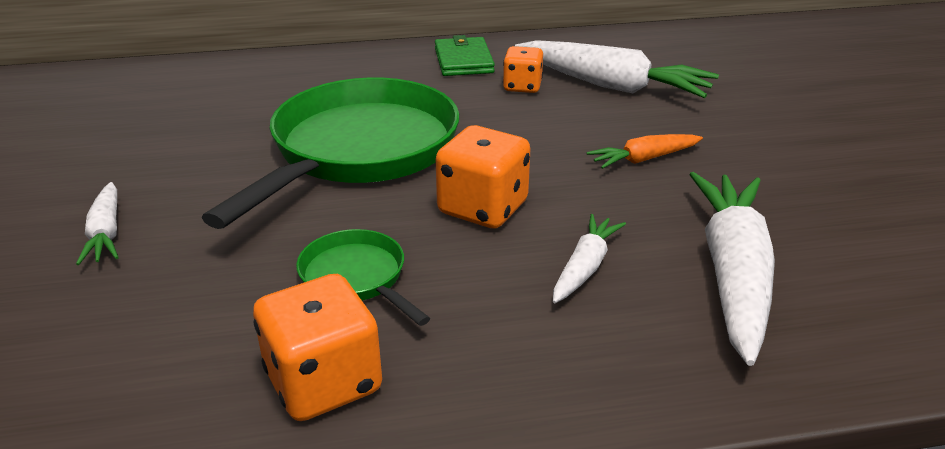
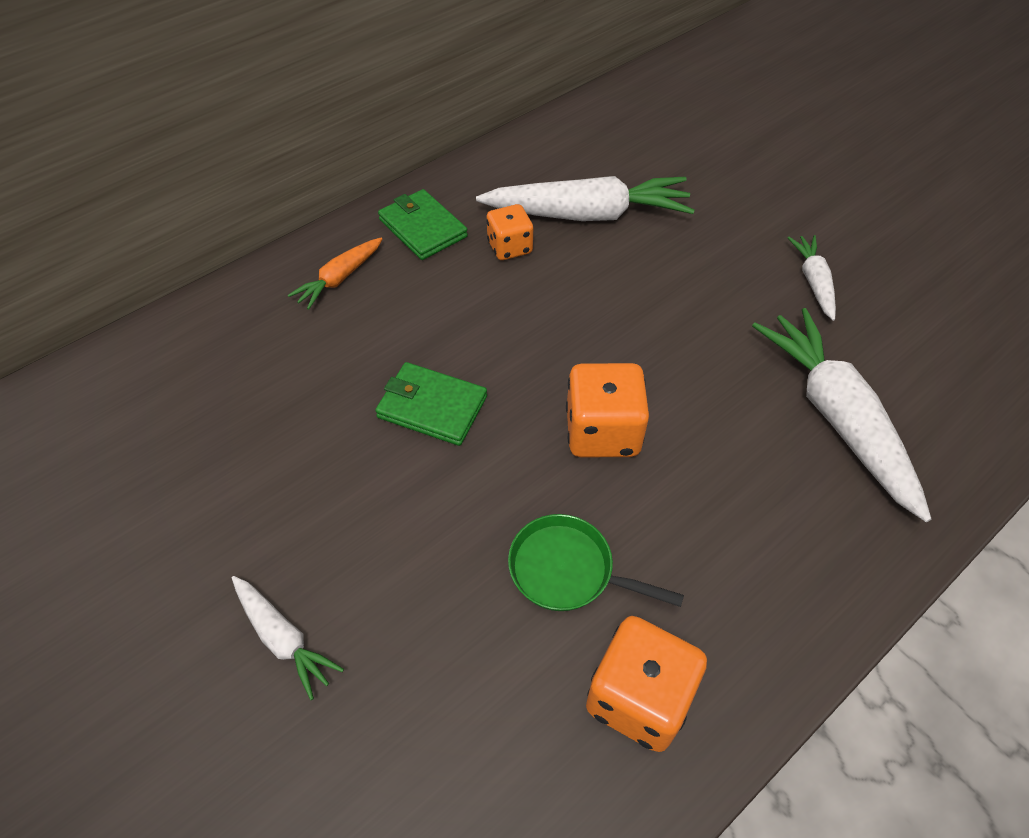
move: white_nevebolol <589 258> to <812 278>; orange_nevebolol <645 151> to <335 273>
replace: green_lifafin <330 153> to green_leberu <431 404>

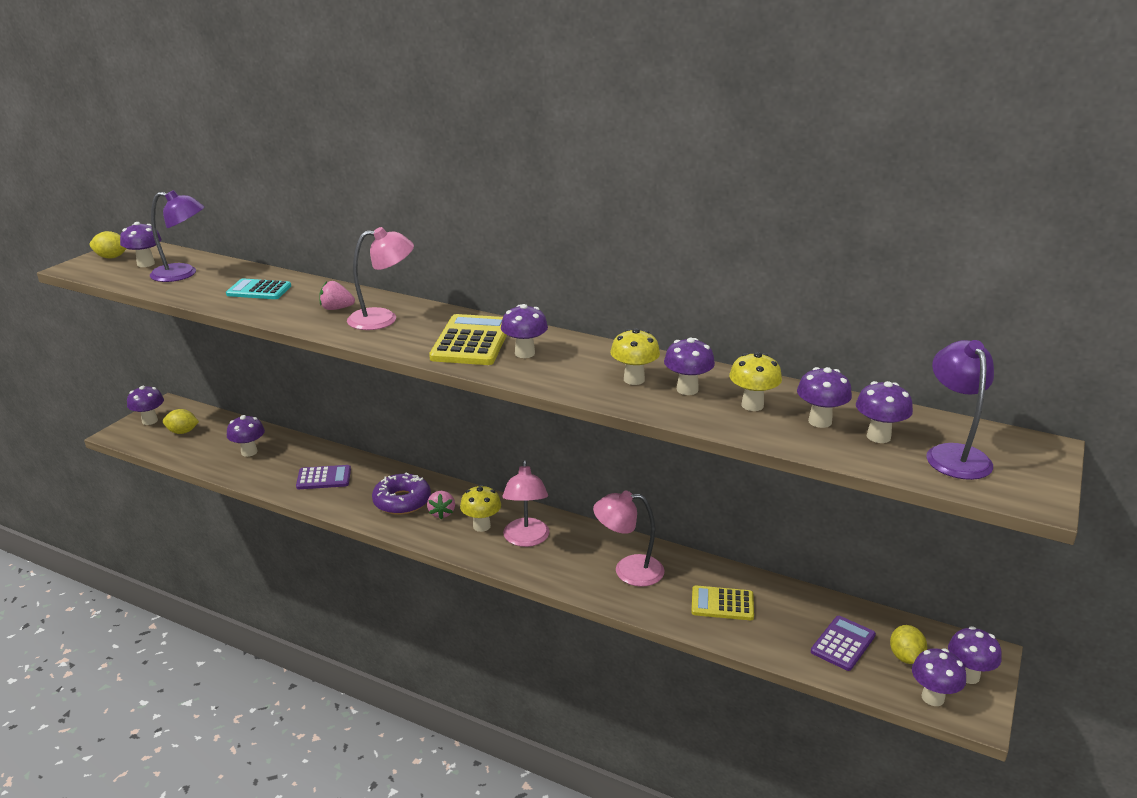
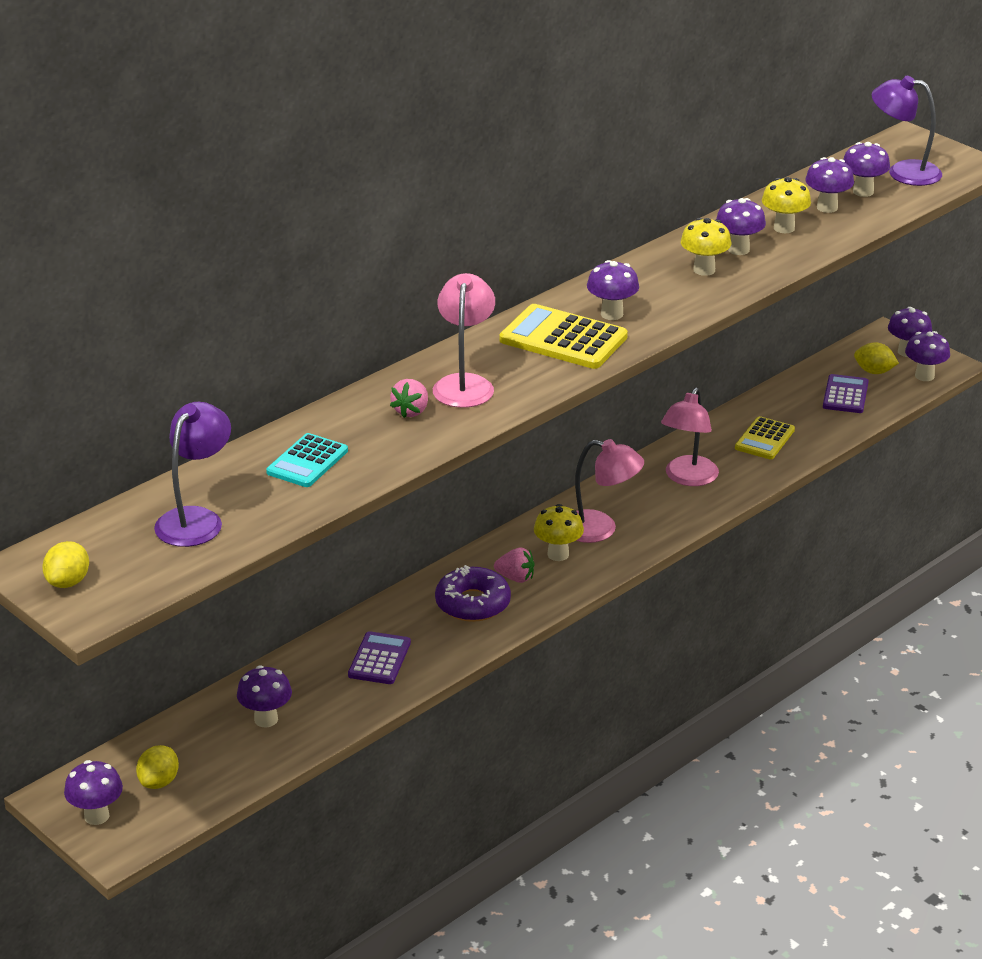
delete: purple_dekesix <141 244>
rotate: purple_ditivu <843 643> = <846 393> 45 degrees clockwise

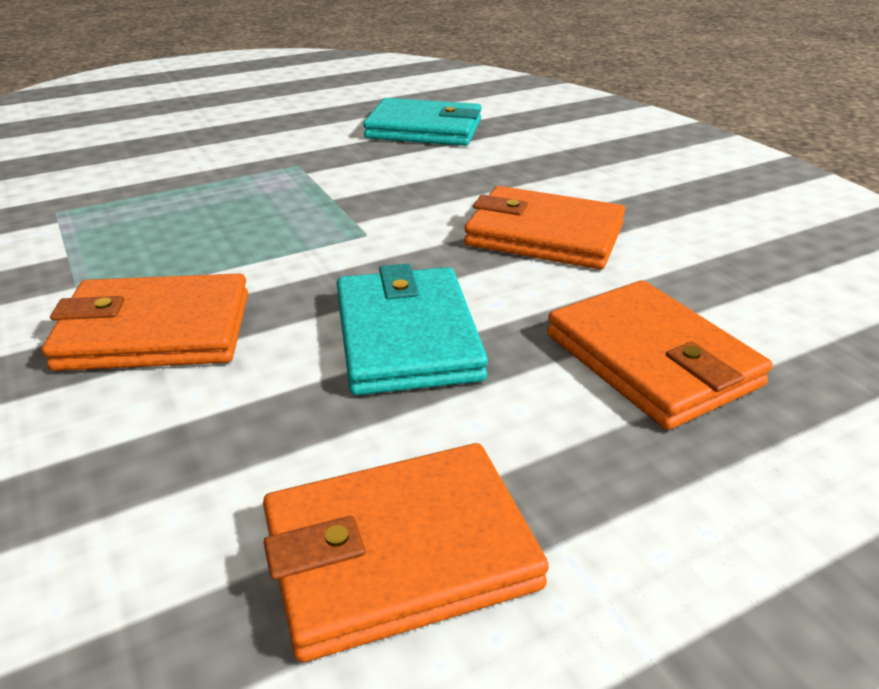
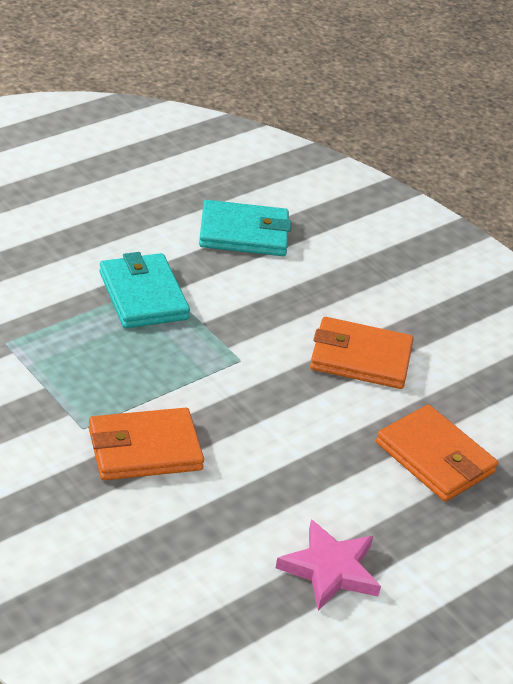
move: turquoise_leberu <412 329> to <144 290>
replace: orange_leberu <406 552> to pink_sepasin <328 565>

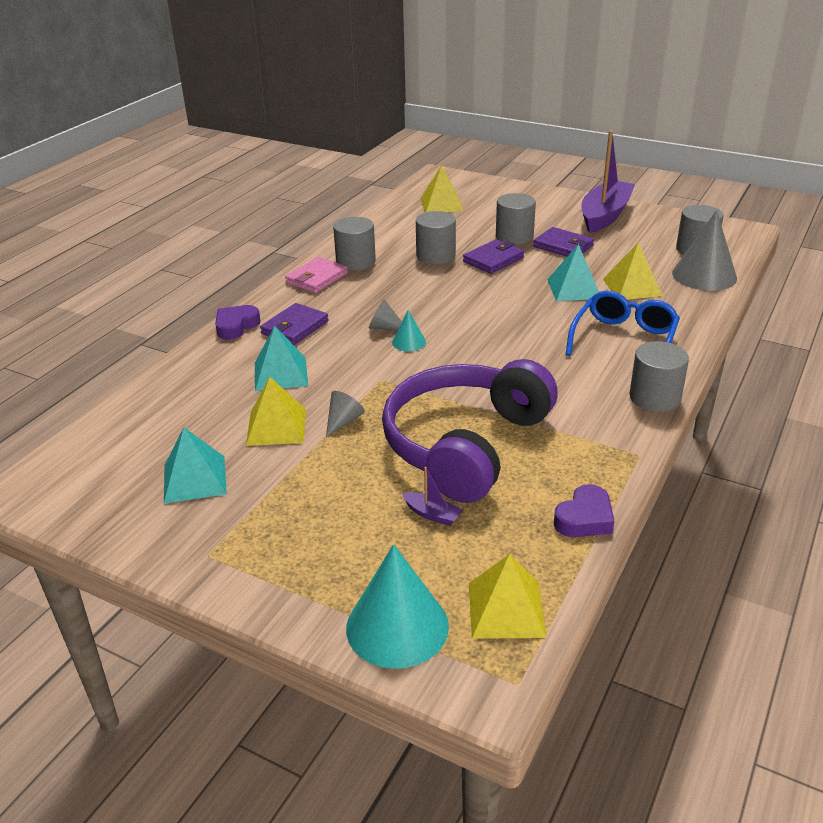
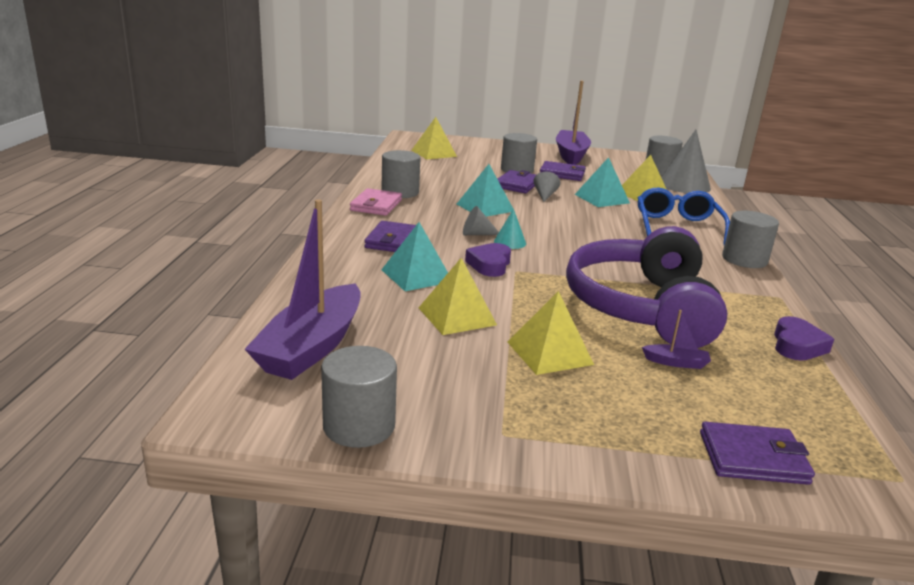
insert: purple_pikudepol <303 289>
move: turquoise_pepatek <195 466> to <485 190>; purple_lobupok <237 322> to <488 260>; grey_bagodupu <345 414> to <547 187>; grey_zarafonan <436 237> to <359 397>; yellow_pepatek <507 596> to <551 333>
replace: turquoise_bagodupu <397 606> to purple_leberu <757 453>

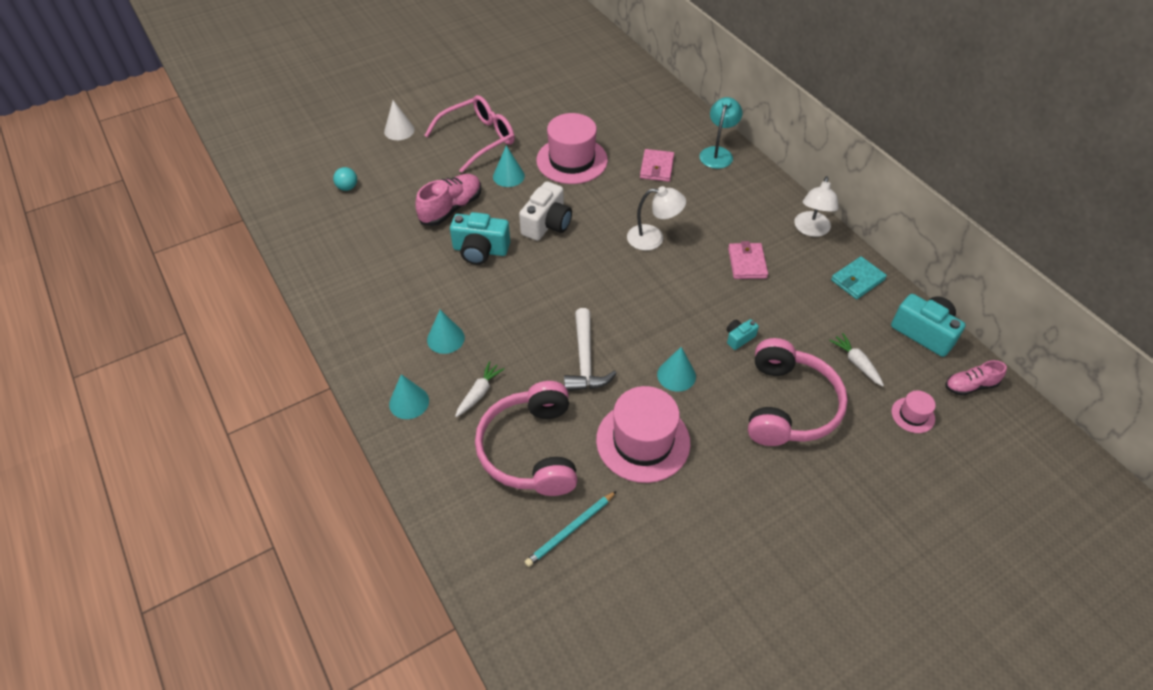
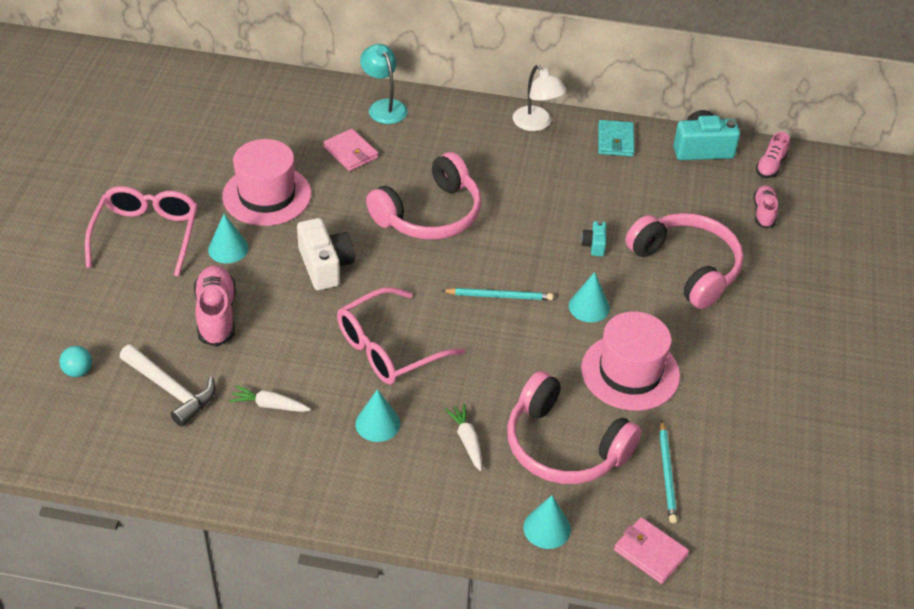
delete: white_bagodupu <399 120>; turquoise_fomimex <480 238>
insert: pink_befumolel <401 336>; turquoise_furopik <497 294>
move: turquoise_bagodupu <409 396> to <547 522>; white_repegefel <590 349> to <168 385>; pink_leberu <748 260> to <651 550>; white_nevebolol <856 360> to <270 398>
replace: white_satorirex <656 218> to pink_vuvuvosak <423 196>; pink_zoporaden <914 411> to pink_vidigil <765 207>

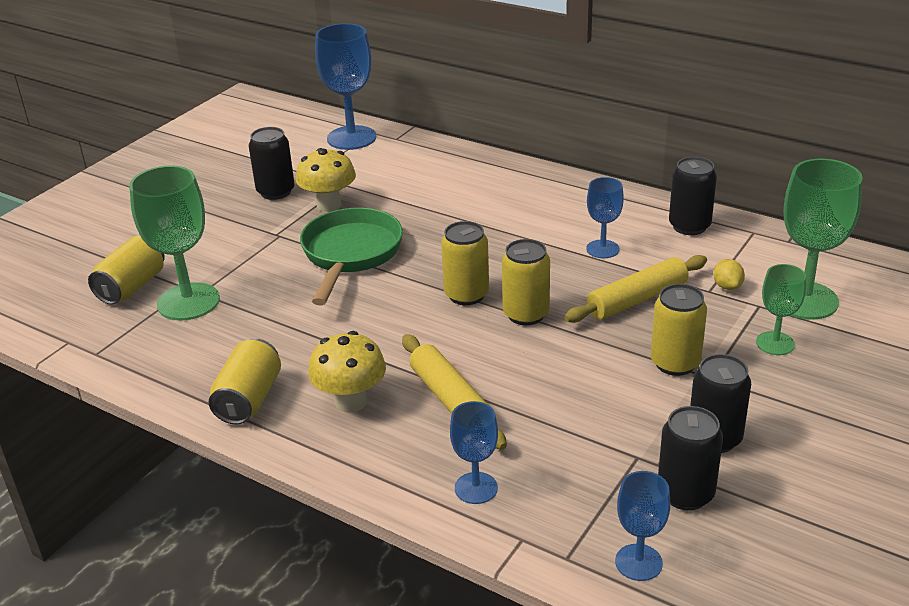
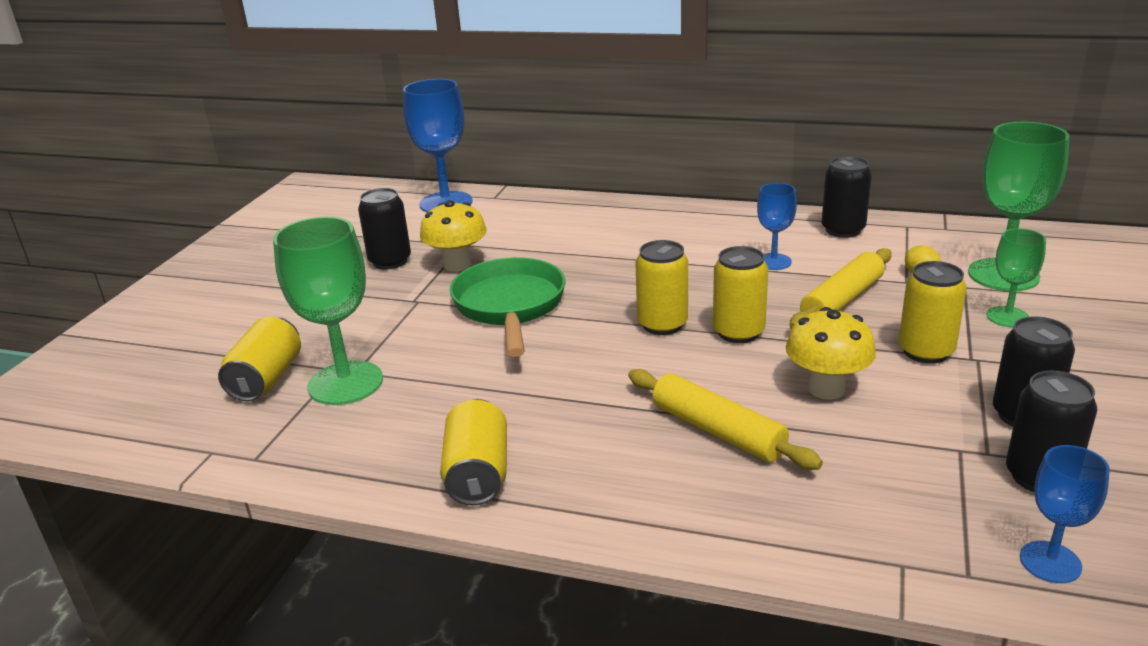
delete: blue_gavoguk <474 452>
move: yellow_dekesix <347 371> to <831 353>

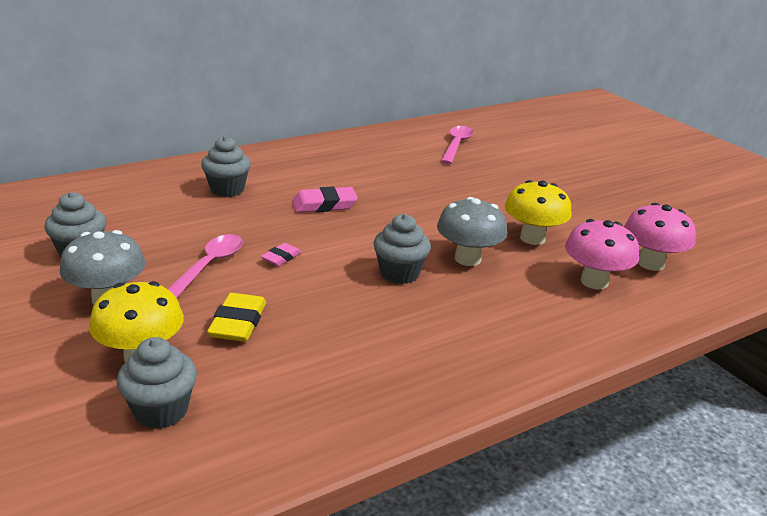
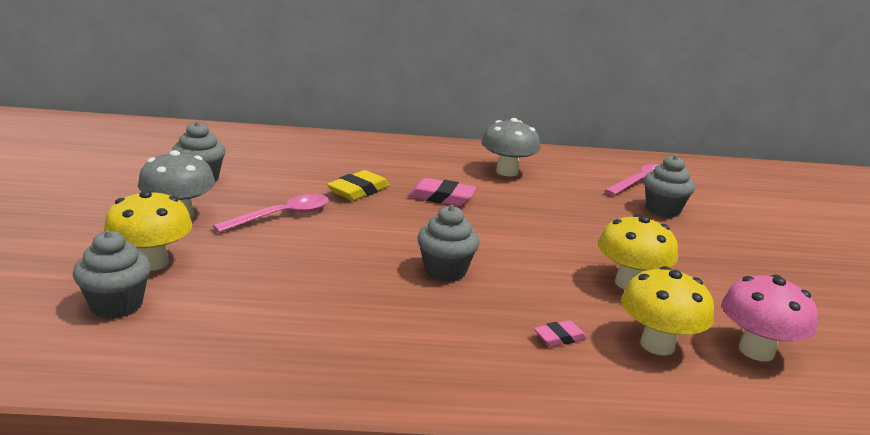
move: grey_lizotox <226 166> to <669 186>; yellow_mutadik <236 317> to <358 185>; pink_mutadik <281 254> to <560 333>; grey_dekesix <472 231> to <511 147>
recolor: pink_dekesix <602 254> to yellow_dekesix <667 311>

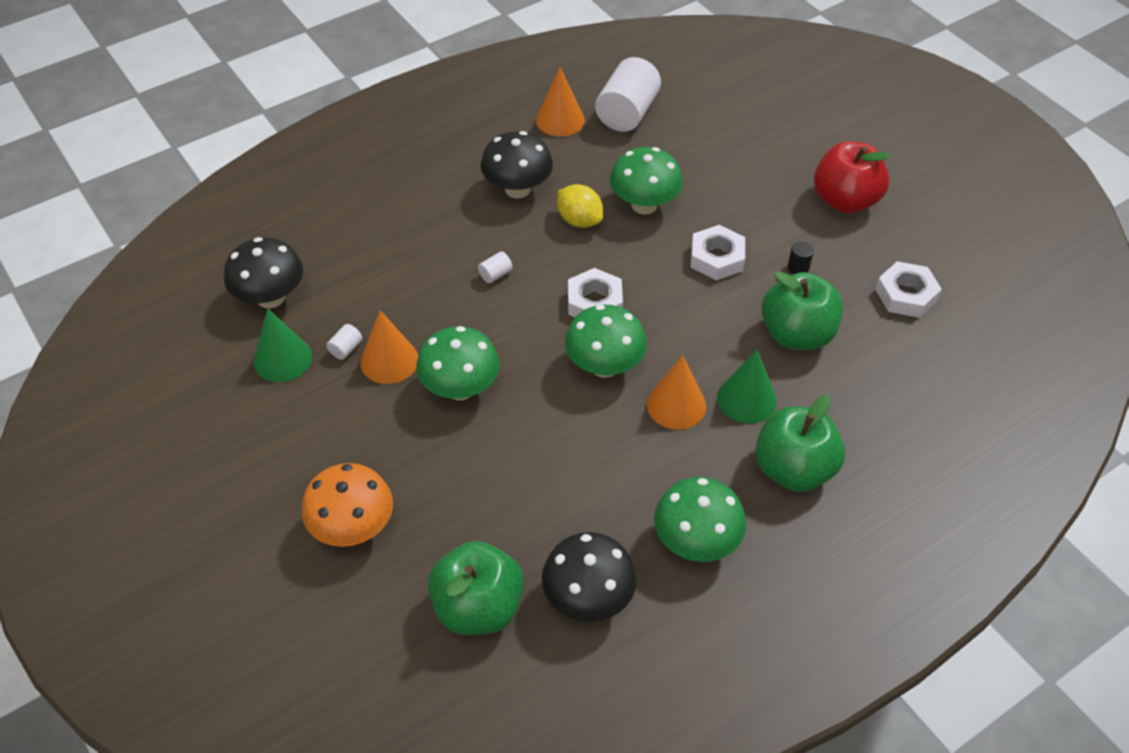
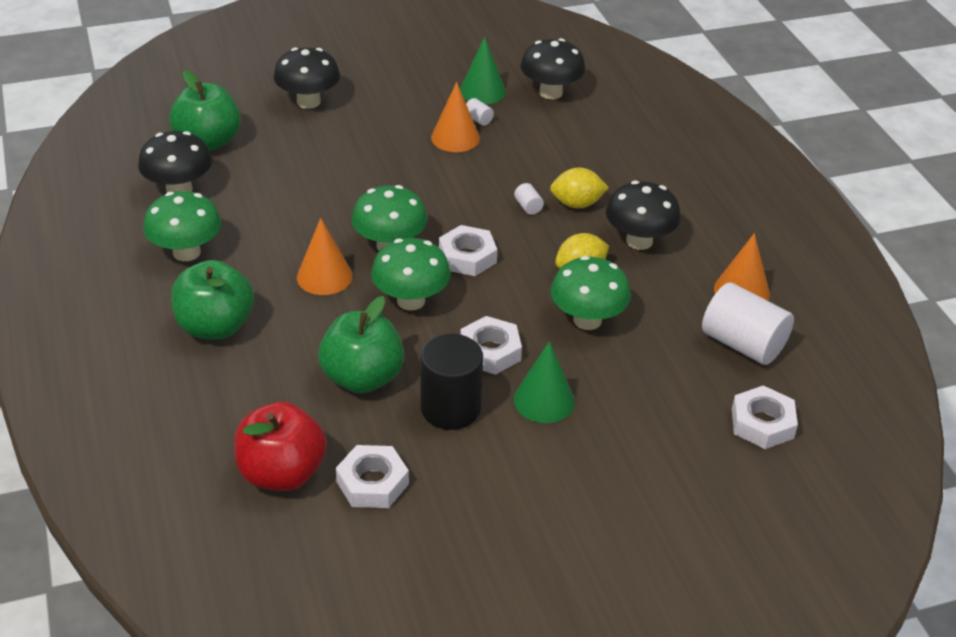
insert: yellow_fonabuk <579 187>; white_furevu <765 417>
move: green_dekesix <458 363> to <411 274>; green_bagodupu <747 386> to <544 382>; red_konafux <852 177> to <280 446>
recolor: orange_dekesix <347 505> to black_dekesix <307 78>
resize: black_zarafonan <801 257> = <451 382> x2.44

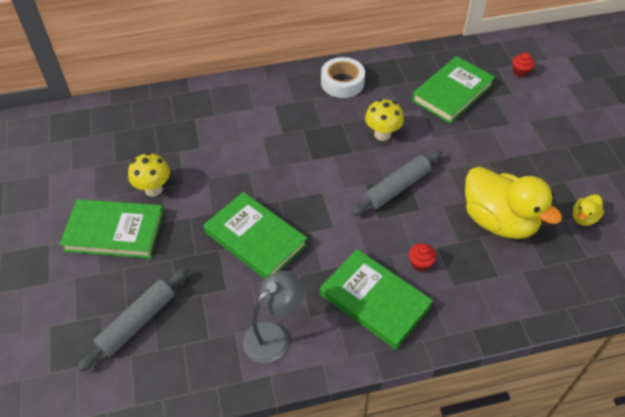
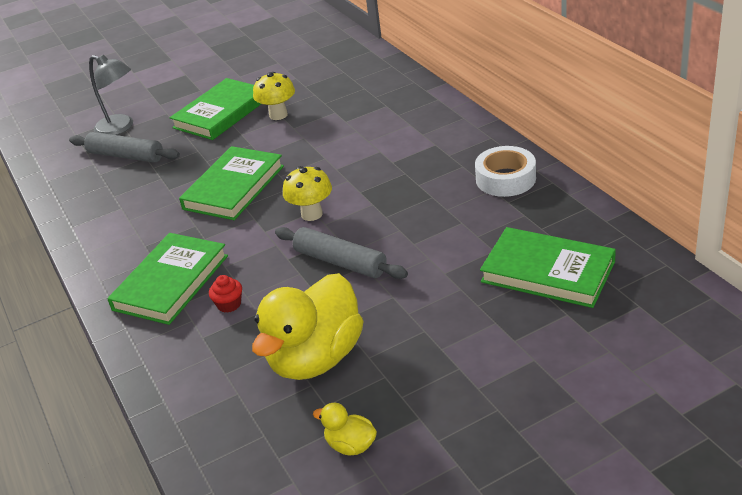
delete: red_lizotox <523 64>
move: grey_satorirex <273 317> to <111 95>; yellow_dekesix <384 120> to <307 193>
rotate: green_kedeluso <111 228> = <215 109> 45 degrees clockwise

